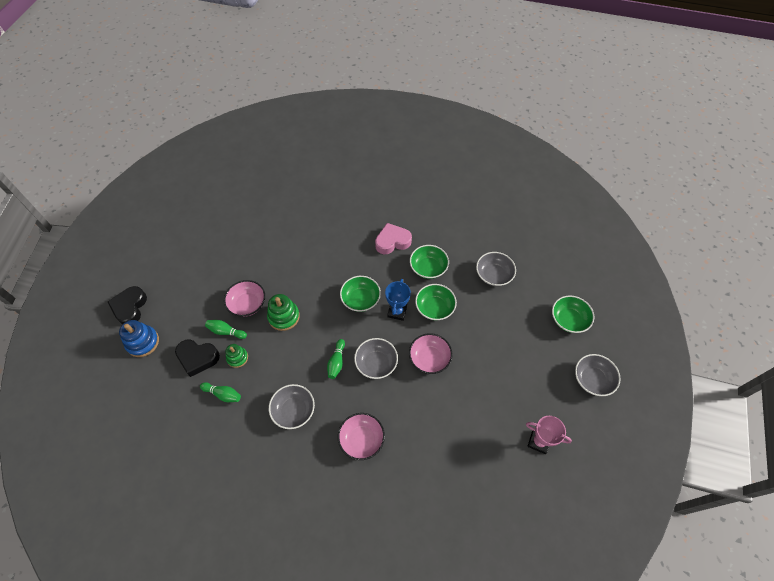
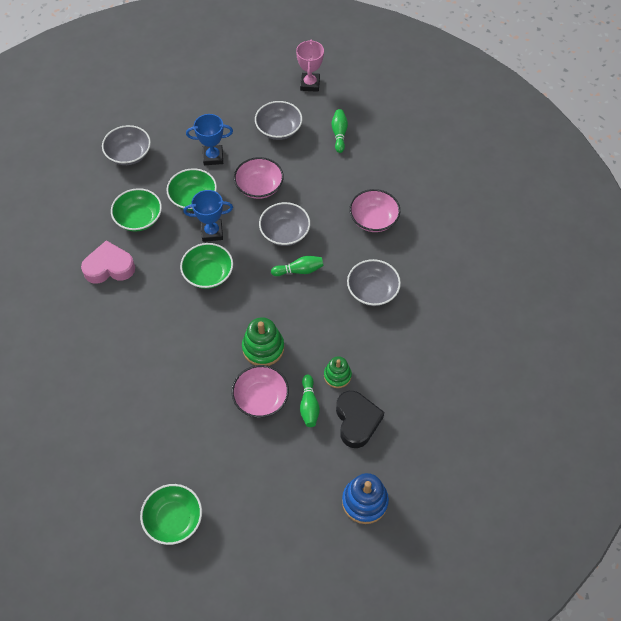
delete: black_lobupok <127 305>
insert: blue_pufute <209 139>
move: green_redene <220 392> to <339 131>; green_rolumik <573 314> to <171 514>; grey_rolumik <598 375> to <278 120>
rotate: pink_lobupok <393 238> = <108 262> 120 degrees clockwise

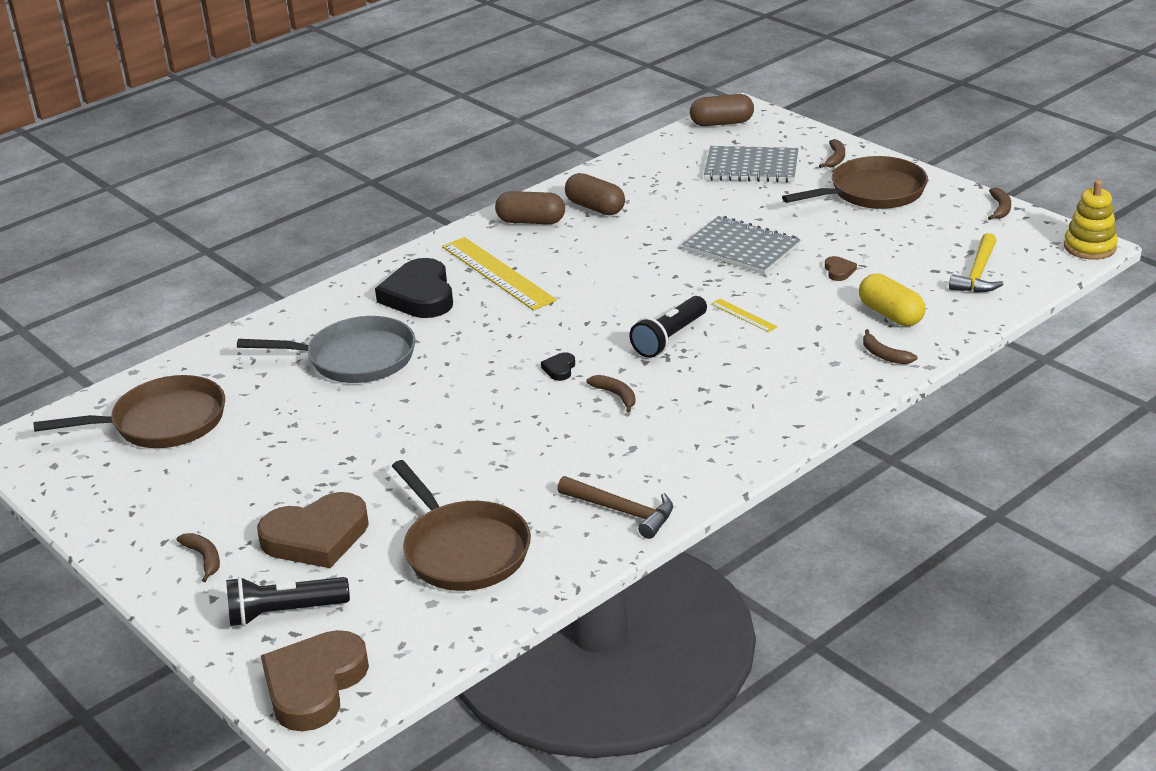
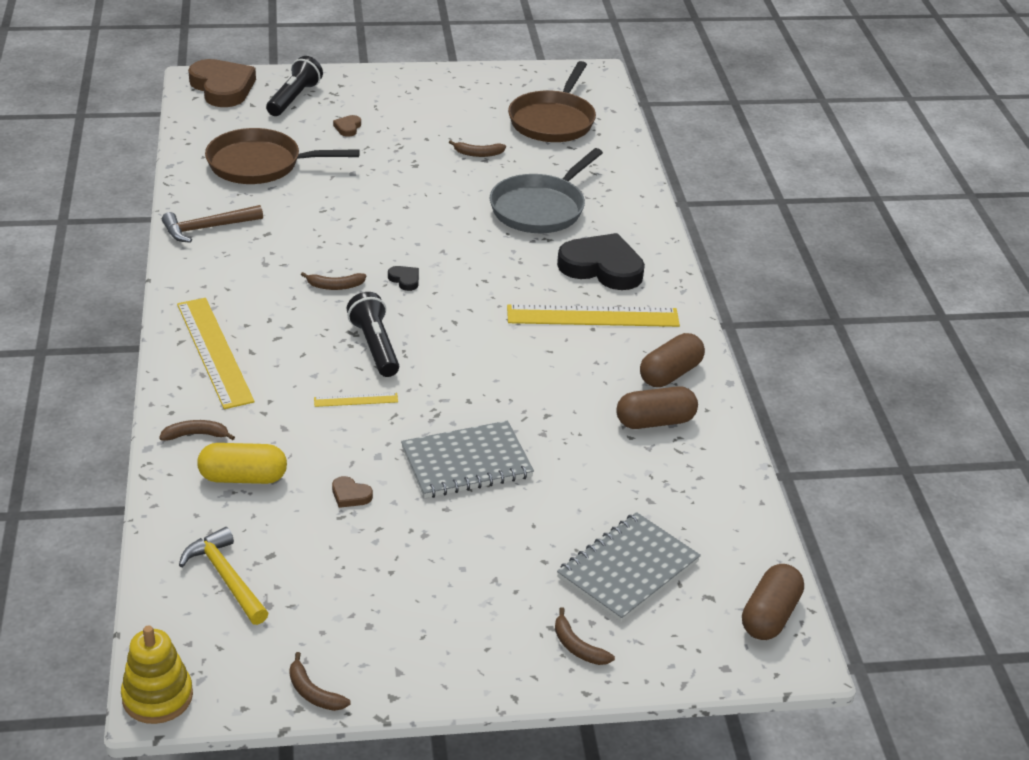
delete: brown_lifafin <855 182>
insert: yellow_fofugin <216 353>
move: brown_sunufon <198 557> to <477 148>
resize: brown_lobupok <313 530> = <347 126> x0.41

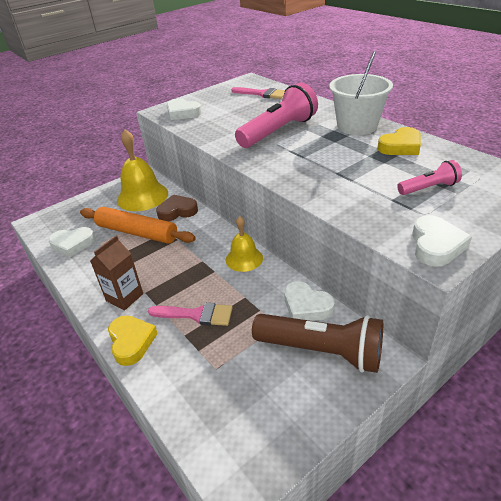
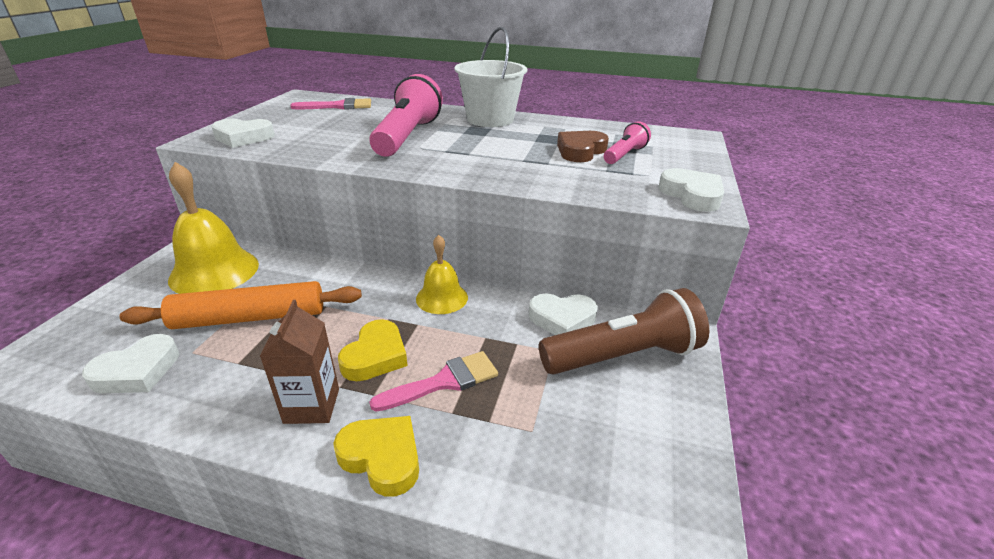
move: brown_lobupok <177 207> to <583 146>; yellow_lobupok <399 141> to <373 350>

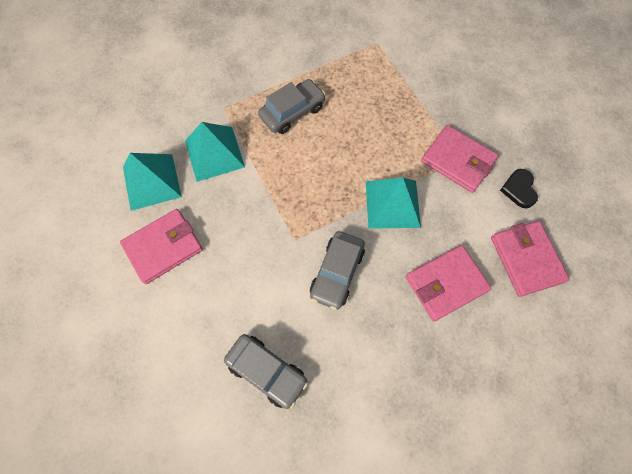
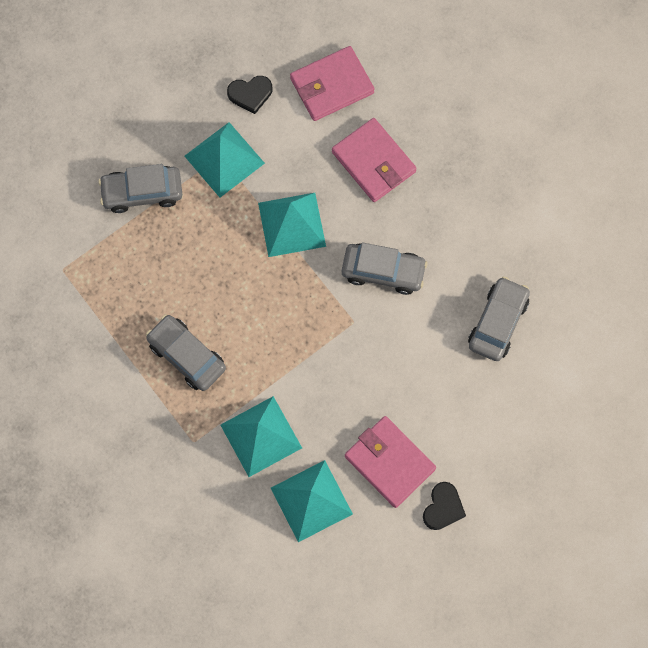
insert: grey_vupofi <140 188>; black_lobupok <444 506>
replace: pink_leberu <459 159> to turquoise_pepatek <224 159>

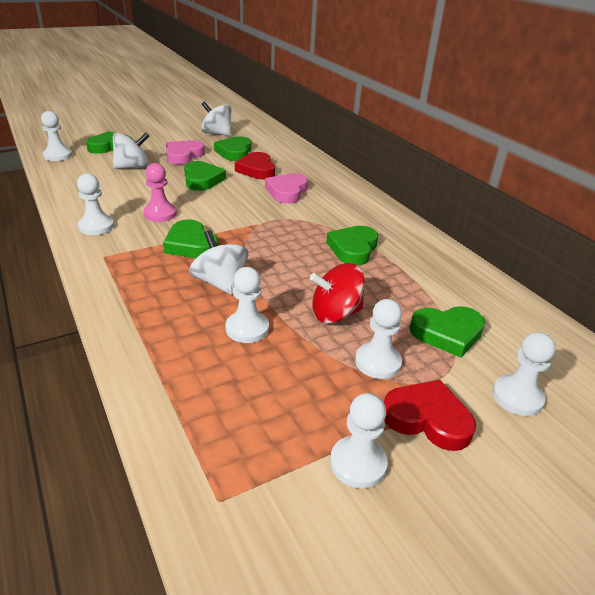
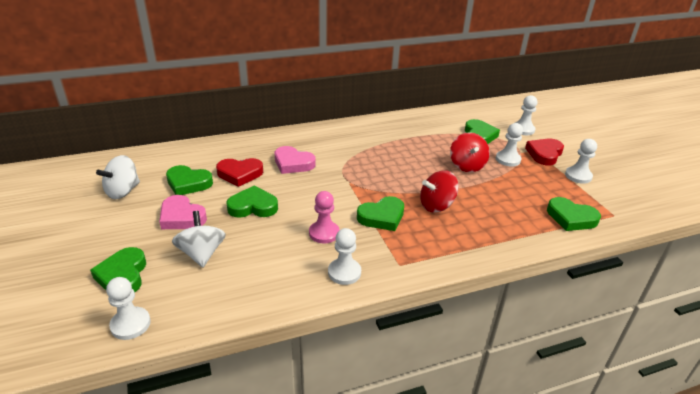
delete: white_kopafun <247 305>
move: green_lobupok <352 245> to <574 214>
recolor: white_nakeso <219 262> to red_nakeso <439 191>

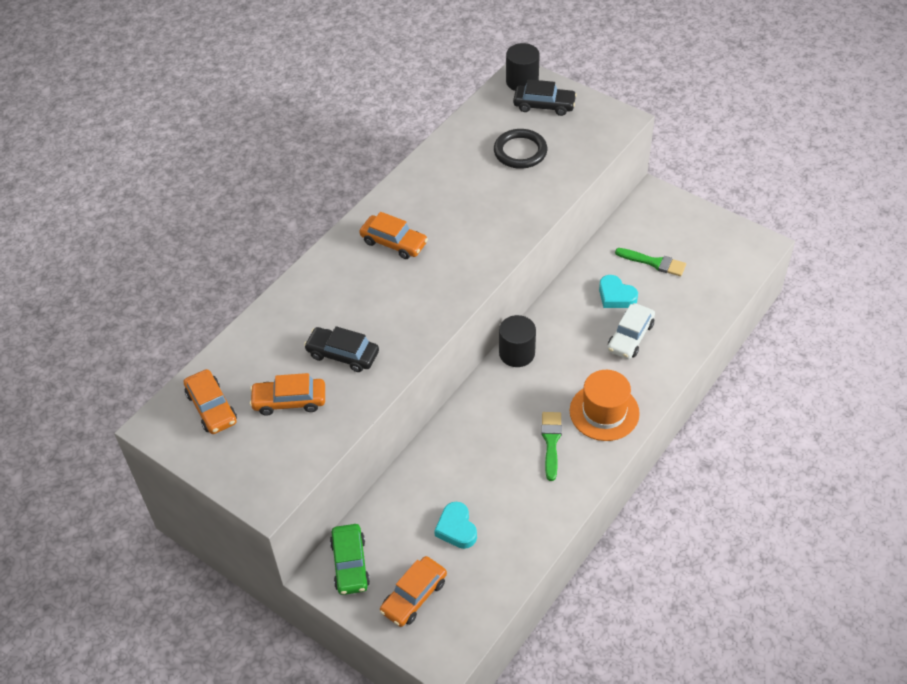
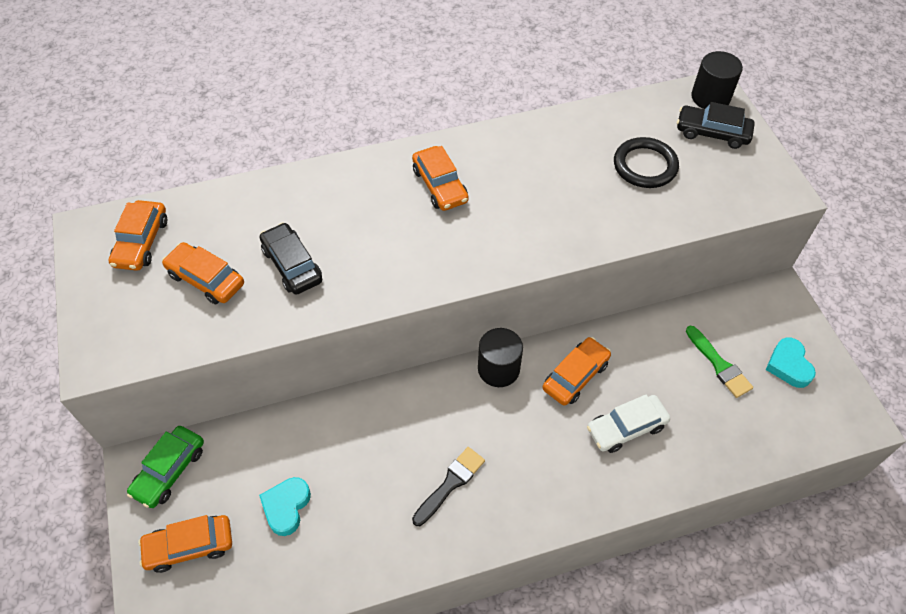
delete: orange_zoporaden <605 405>
insert: orange_vupofi <577 371>
move: turquoise_lobupok <618 291> to <791 363>
recolor: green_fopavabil <551 446> to black_fopavabil <448 486>
rotate: black_vupofi <545 97> = <716 125> 150 degrees clockwise

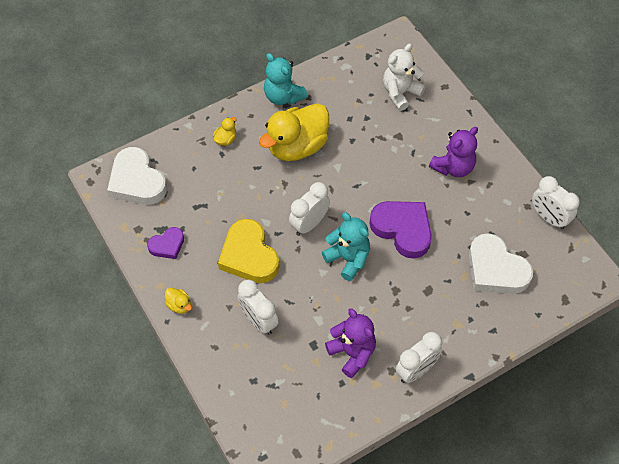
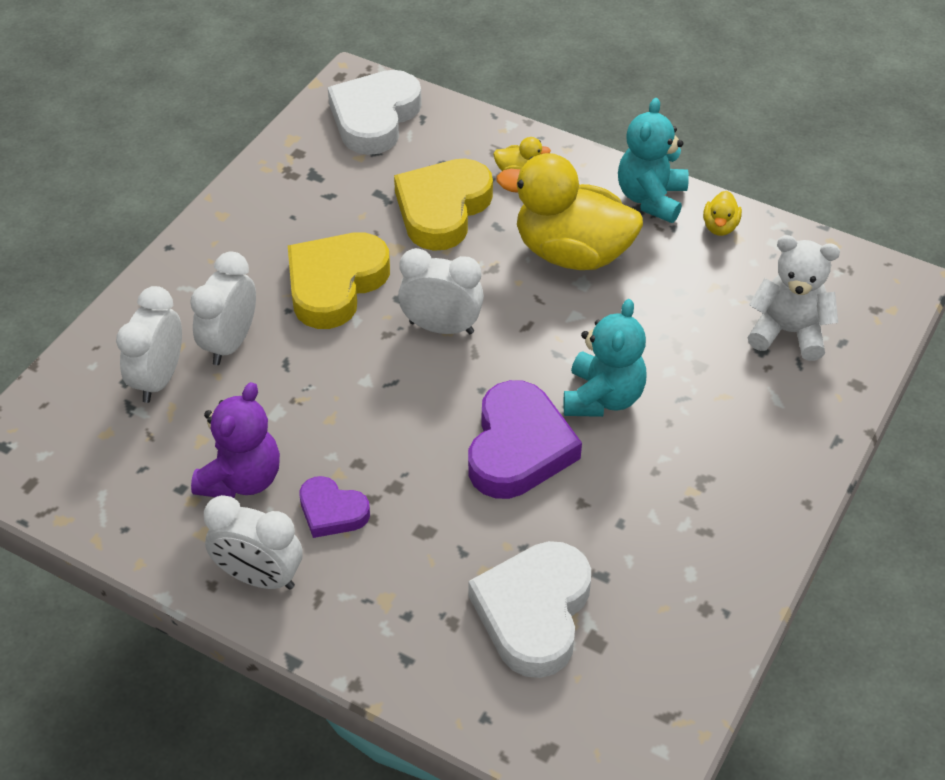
delete: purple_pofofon <453 152>
insert: yellow_lobupok <443 204>
move: purple_lobupok <165 243> to <334 507>; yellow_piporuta <178 301> to <722 213>; turquoise_pofofon <346 246> to <605 358>; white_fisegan <556 202> to <149 344>

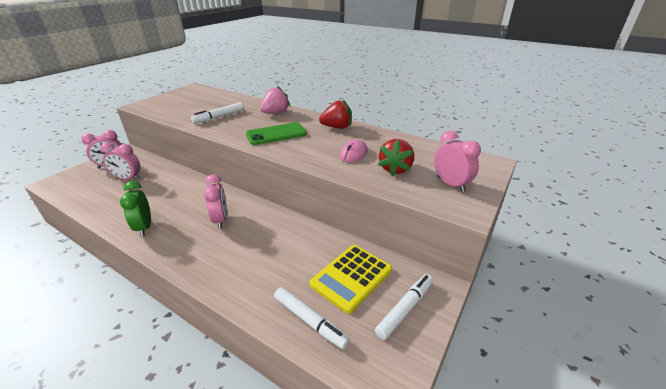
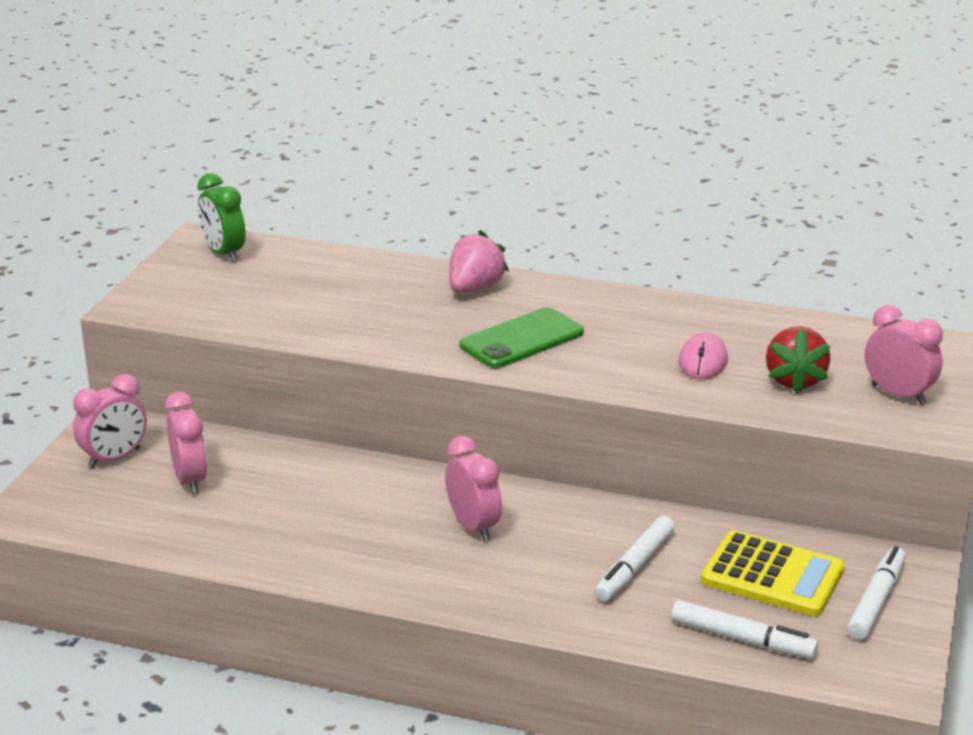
delete: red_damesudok <335 114>
move: green_fisegan <135 208> to <221 217>; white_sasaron <217 113> to <635 558>
rotate: pink_fisegan <120 161> = <186 443> 105 degrees counterclockwise; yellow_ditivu <351 279> = <773 573> 90 degrees counterclockwise

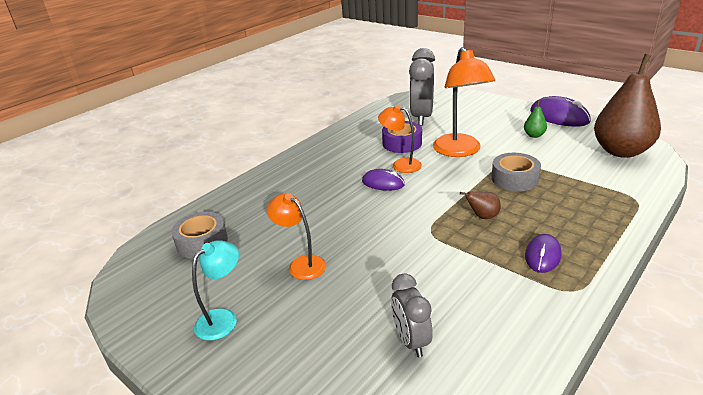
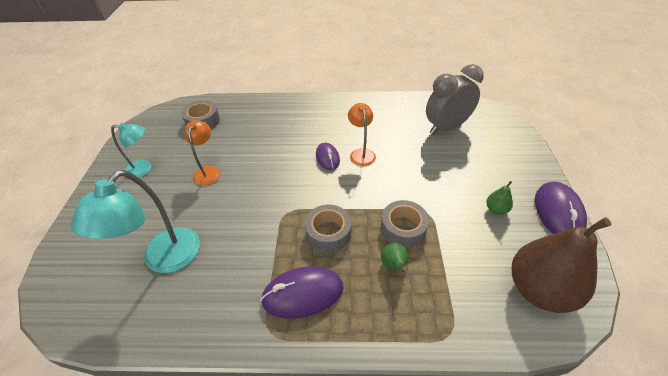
delete: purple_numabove <402 137>; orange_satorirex <464 102>
insert: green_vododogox <394 257>
replace: grey_fisegan <412 315> to turquoise_satorirex <135 221>; brown_vododogox <480 205> to grey_numabove <328 229>
resize: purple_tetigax <543 253> = <302 292> x1.63

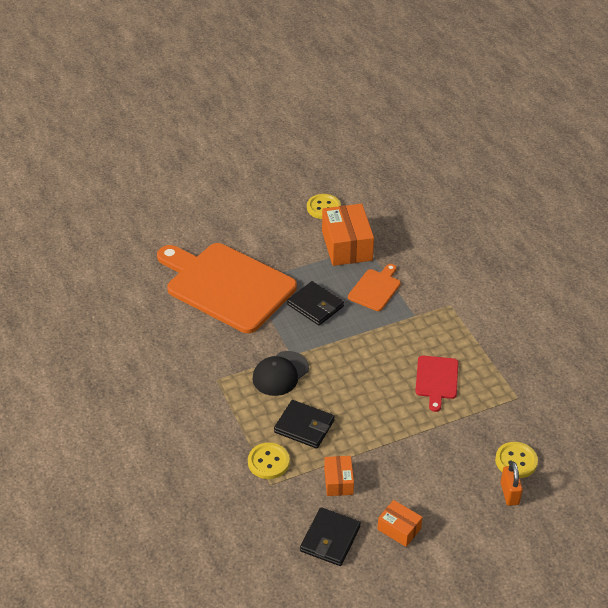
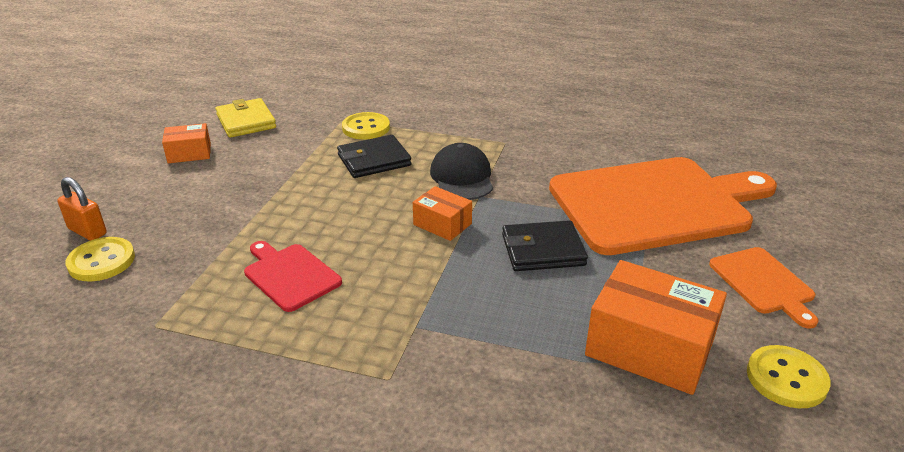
move: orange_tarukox <339 476> to <442 213>; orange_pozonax <374 287> to <763 288>
recolor: black_leberu <330 536> to yellow_leberu <246 118>

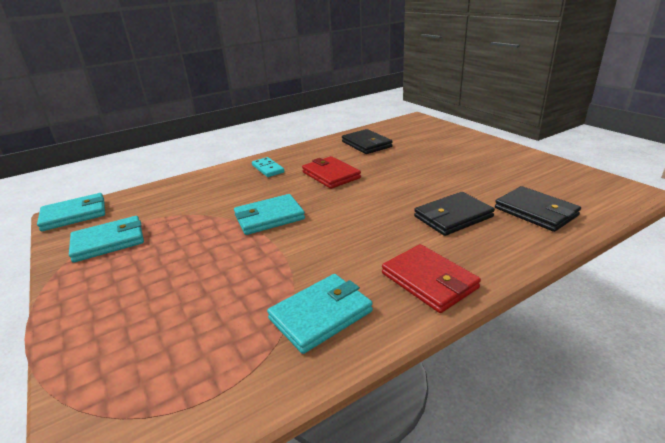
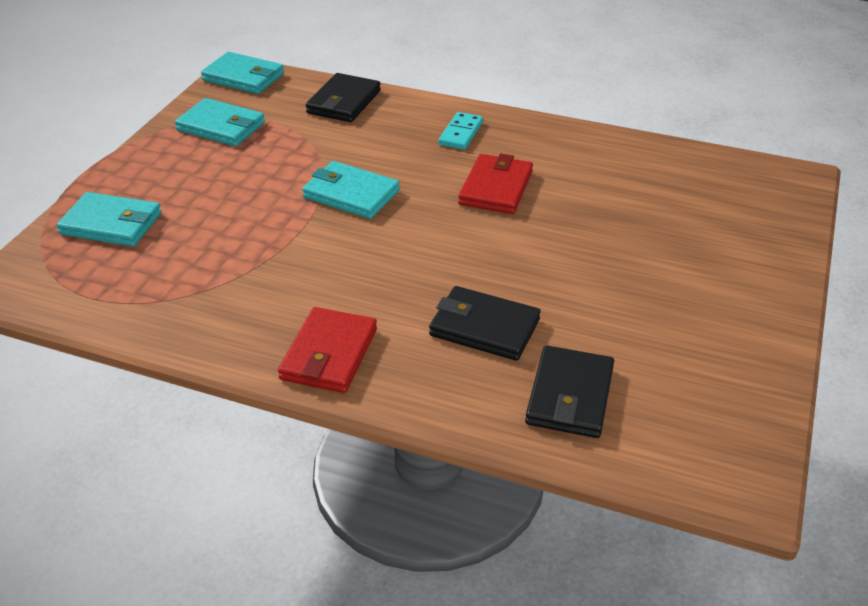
move: turquoise_leberu <320 314> to <108 219>; black_leberu <367 141> to <343 97>

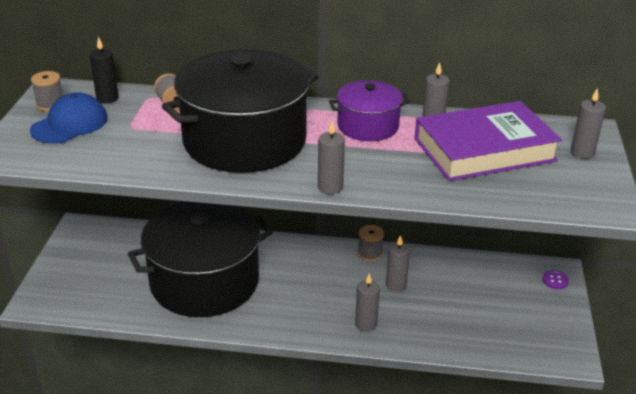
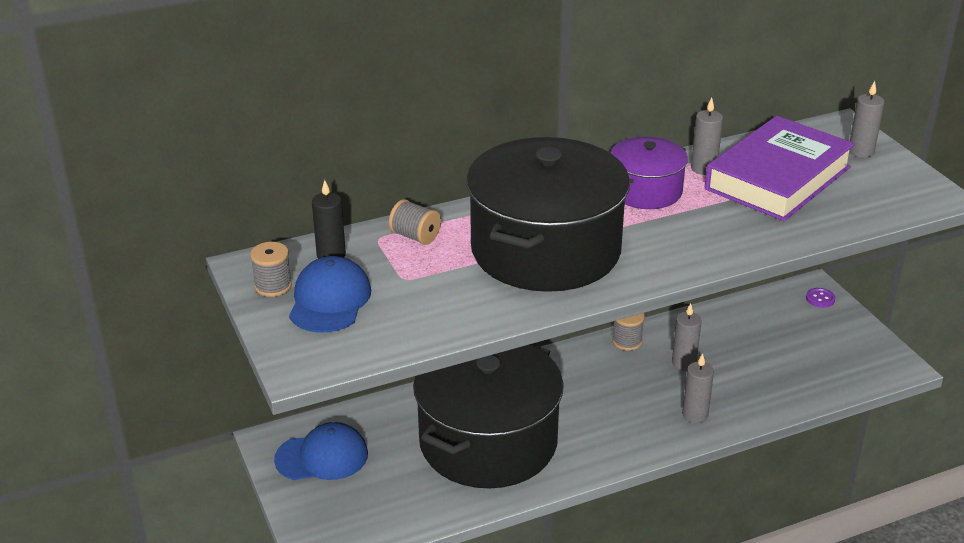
delete: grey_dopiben <331 158>
insert: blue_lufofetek <321 451>

